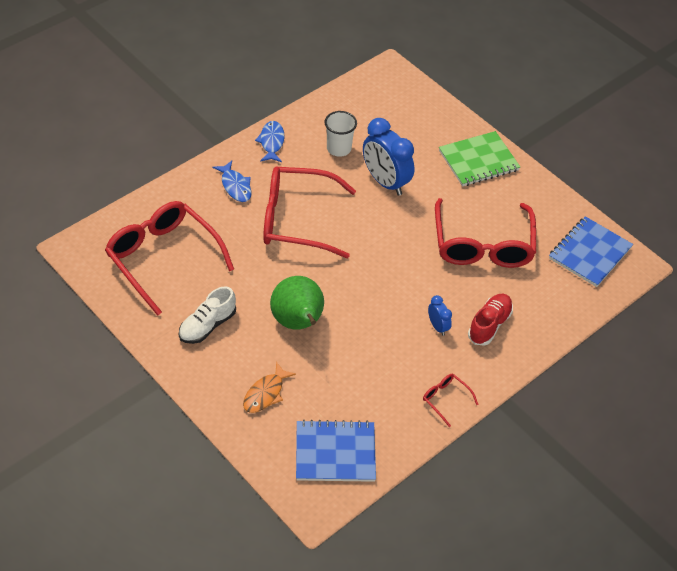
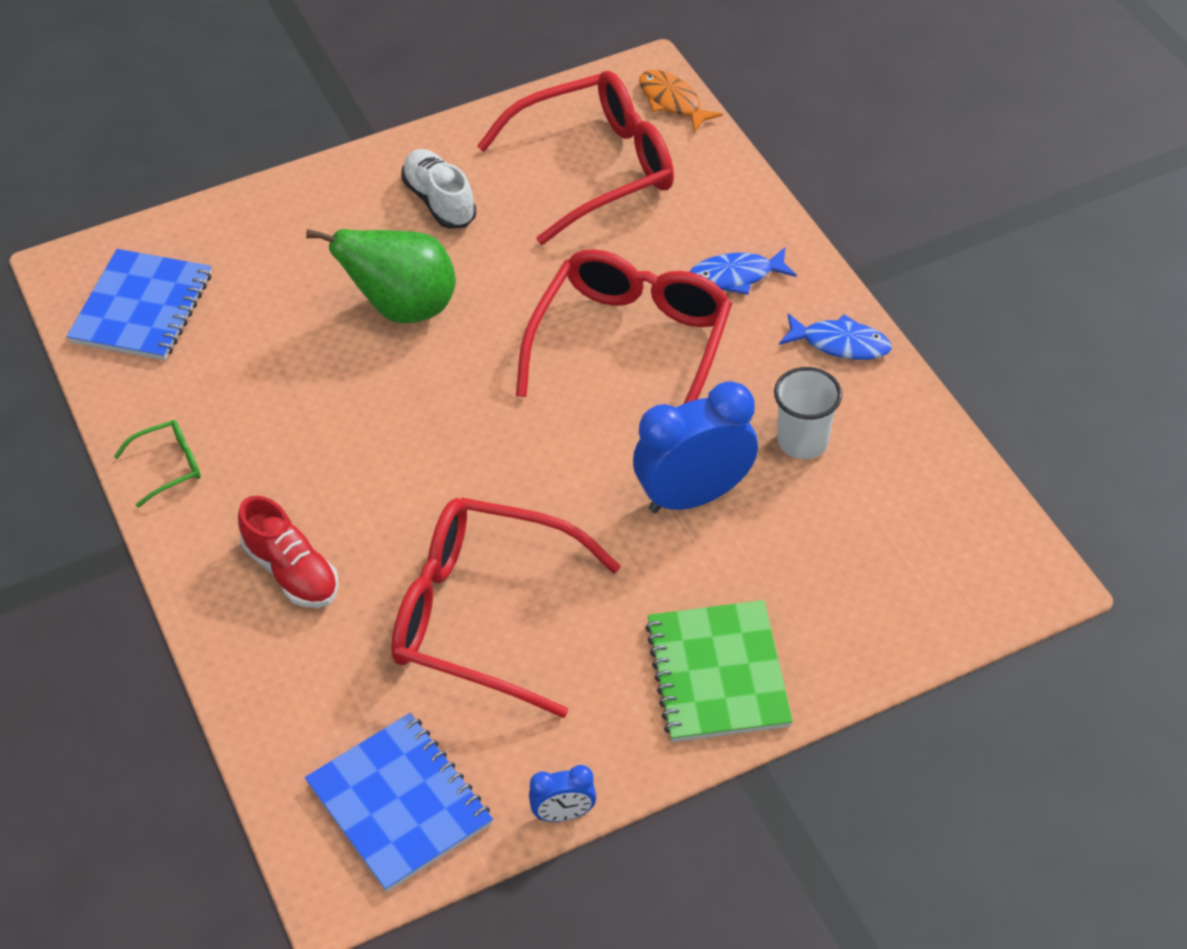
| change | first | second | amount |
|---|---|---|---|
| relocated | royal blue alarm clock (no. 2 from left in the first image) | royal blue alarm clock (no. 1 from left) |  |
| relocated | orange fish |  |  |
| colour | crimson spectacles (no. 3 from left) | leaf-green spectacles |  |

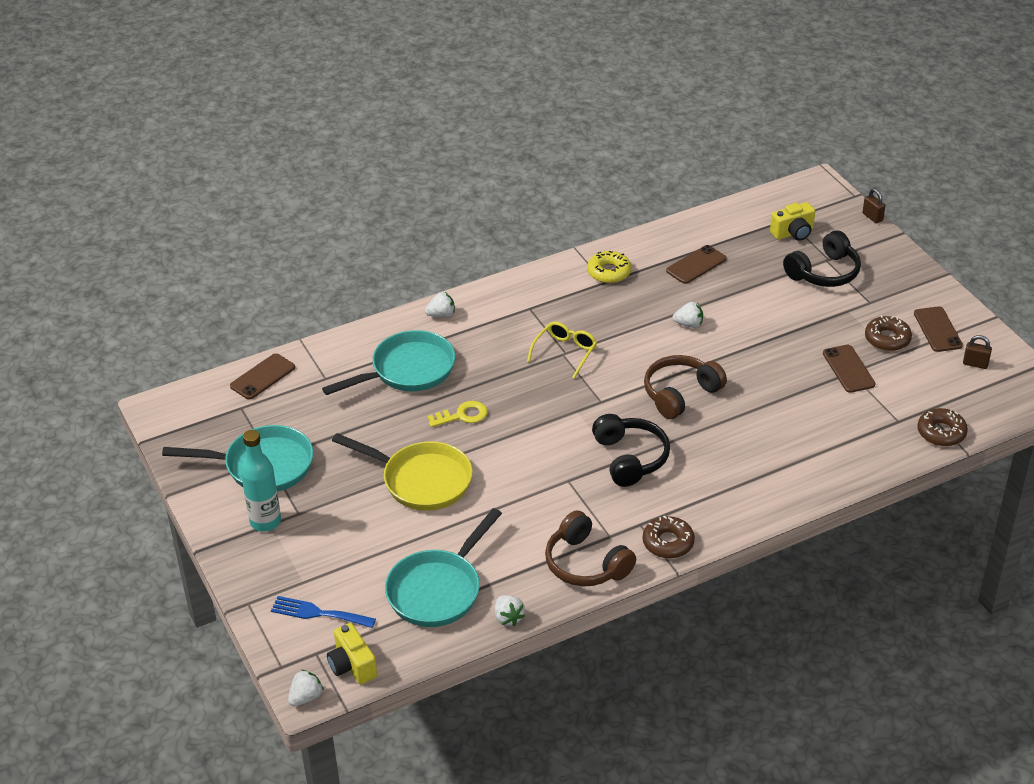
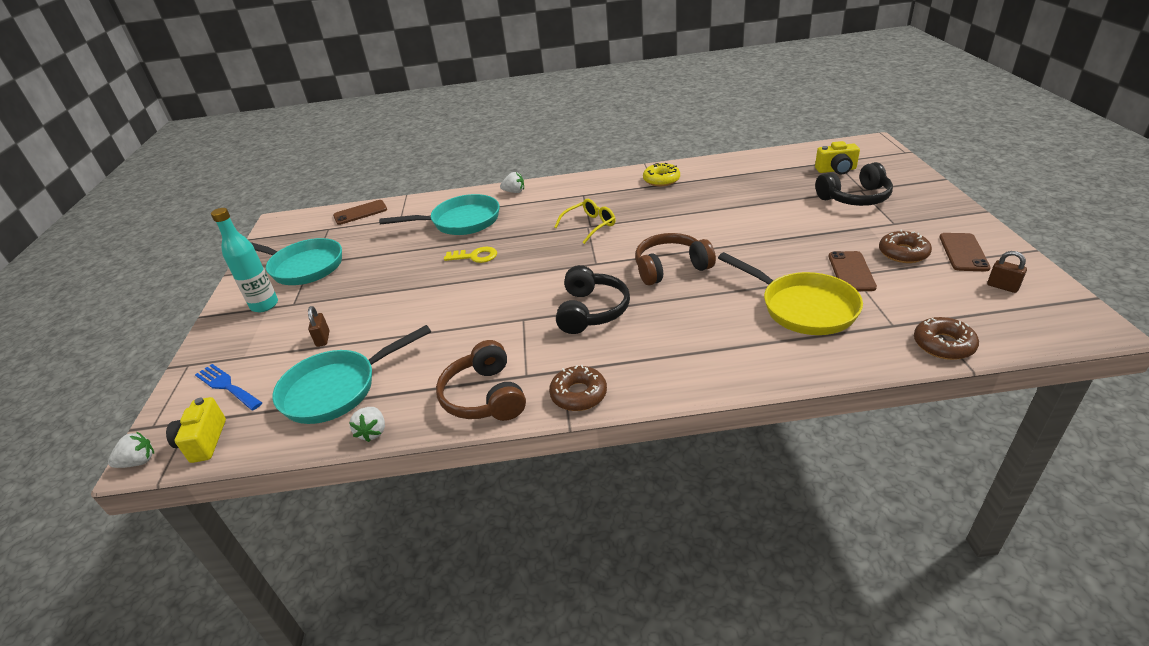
| change | first | second | amount |
|---|---|---|---|
| relocated | dark brown small lock (no. 1 from left) |  |  |
| missing | dark brown phone (no. 2 from left) |  |  |
| missing | snow-white strawberry (no. 4 from left) |  |  |
| relocated | golden skillet |  |  |

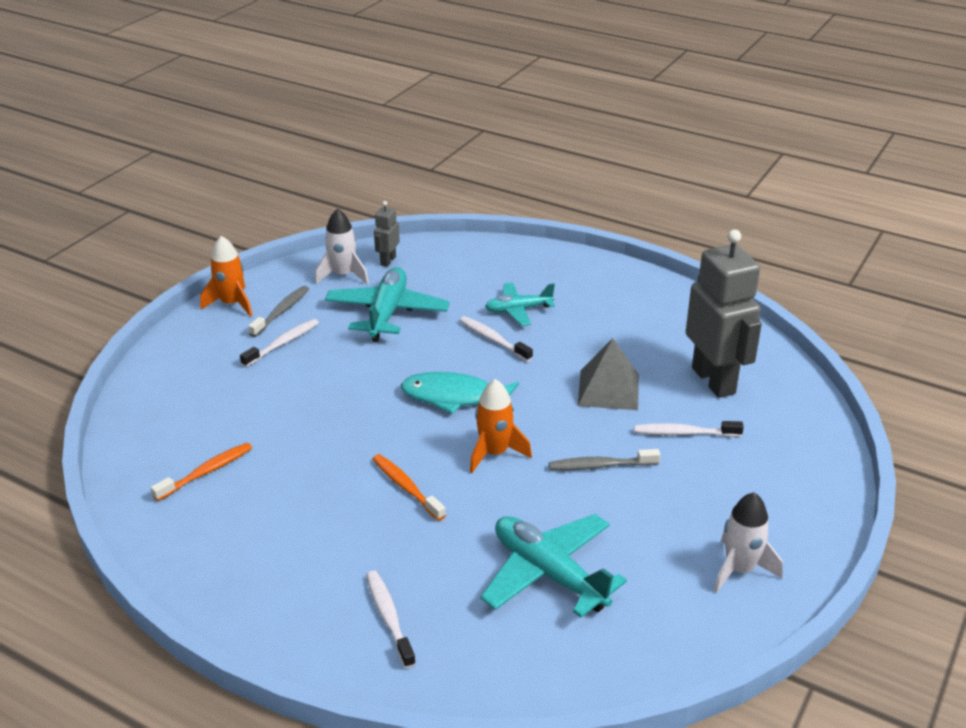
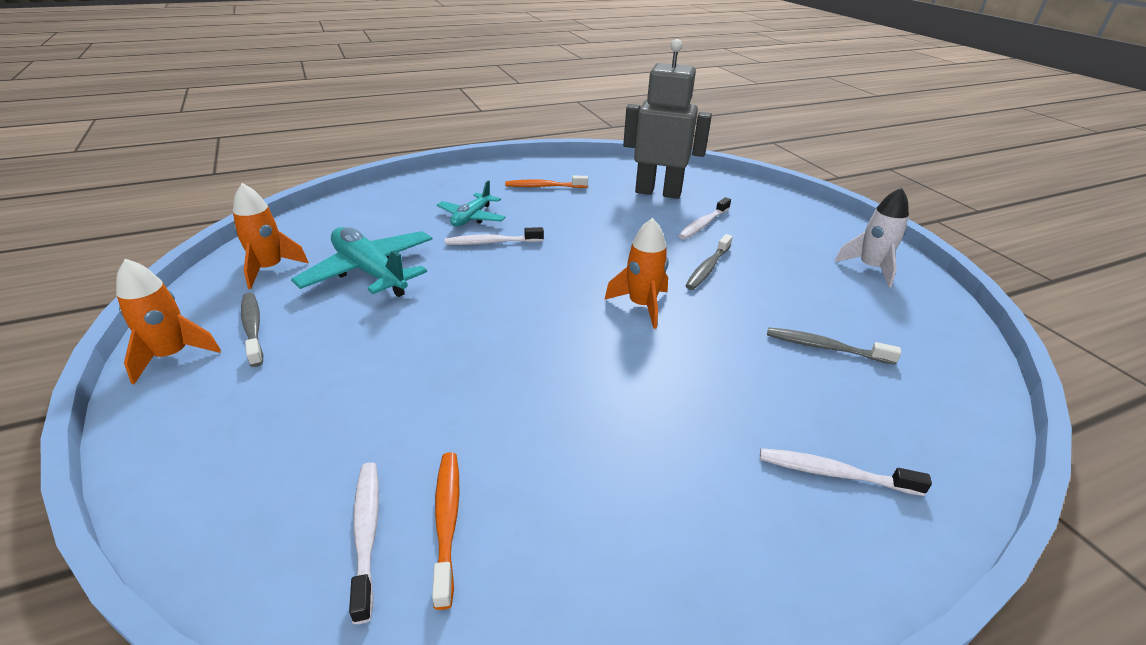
| change | first | second | amount |
|---|---|---|---|
| missing | ash-grey toy robot (no. 1 from left) |  |  |
| colour | snow-white rocket (no. 1 from left) | orange rocket (no. 2 from left) |  |
| relocated | snow-white toothbrush (no. 1 from left) |  |  |
| missing | ash-grey pyramid |  |  |
| missing | aqua fish |  |  |
| relocated | orange toothbrush (no. 2 from left) |  |  |
| exchanged | aqua toy plane (no. 3 from left) | ash-grey toothbrush (no. 3 from left) |  |

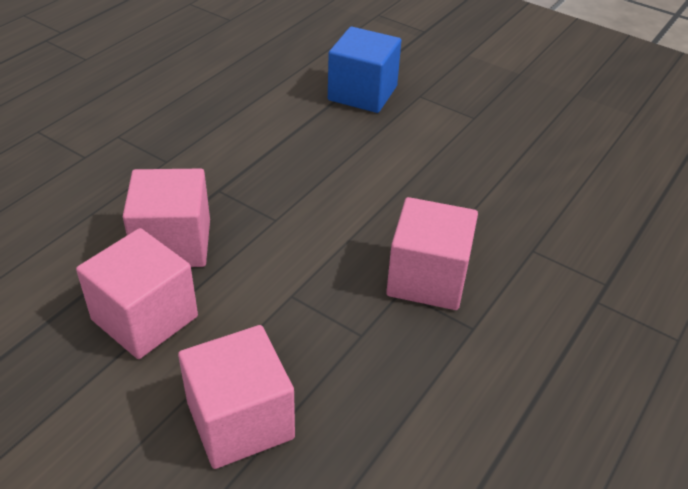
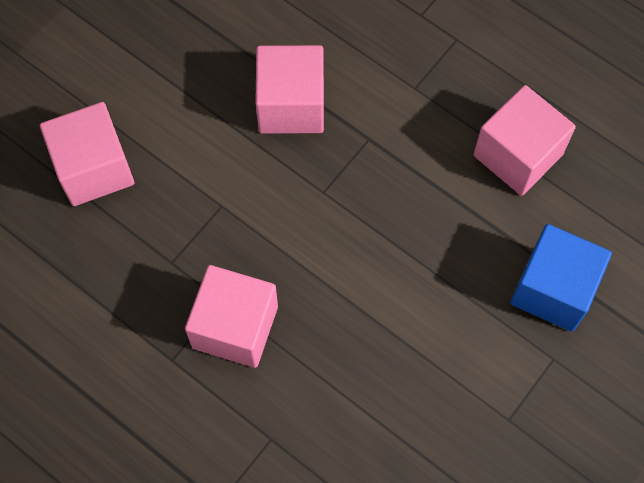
| change | first | second | amount |
|---|---|---|---|
| relocated | rosy block (no. 1 from left in the first image) | rosy block (no. 4 from left) |  |

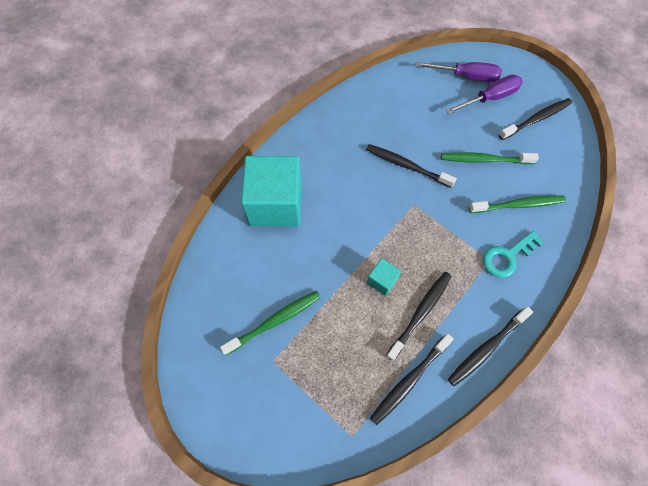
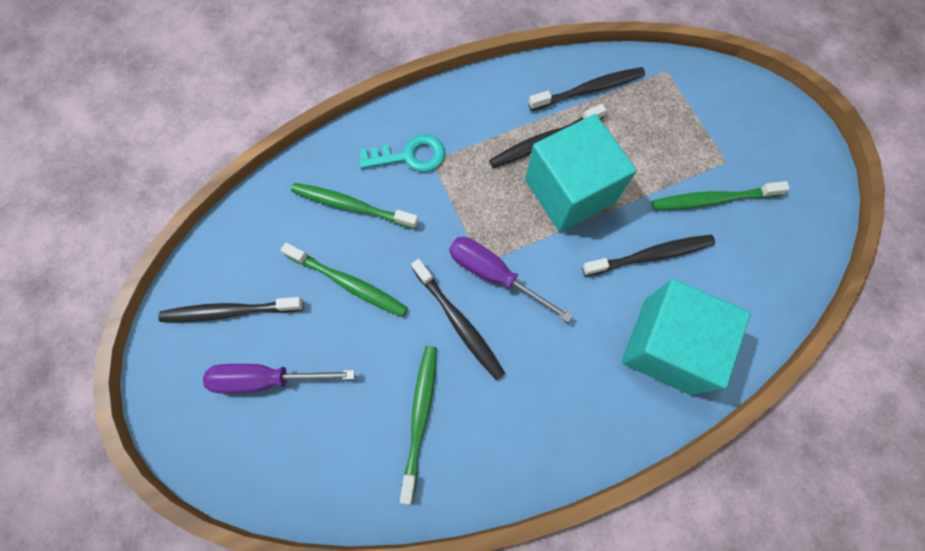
| change | first | second | amount |
|---|---|---|---|
| relocated | royal purple flat screwdriver (no. 1 from left in the first image) | royal purple flat screwdriver (no. 2 from left) |  |
| size | aqua block (no. 2 from left in the first image) | aqua block (no. 1 from left) | x2.32 |
| relocated | ebony toothbrush (no. 4 from left in the first image) | ebony toothbrush (no. 5 from left) |  |
| appeared |  | leaf-green toothbrush (no. 3 from left) |  |

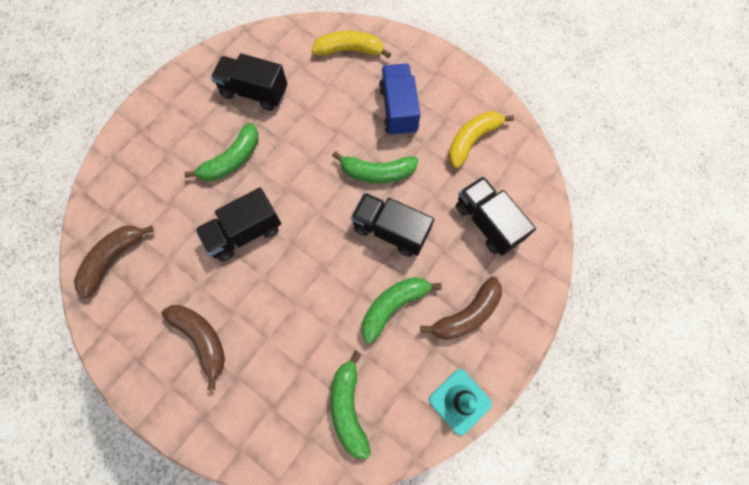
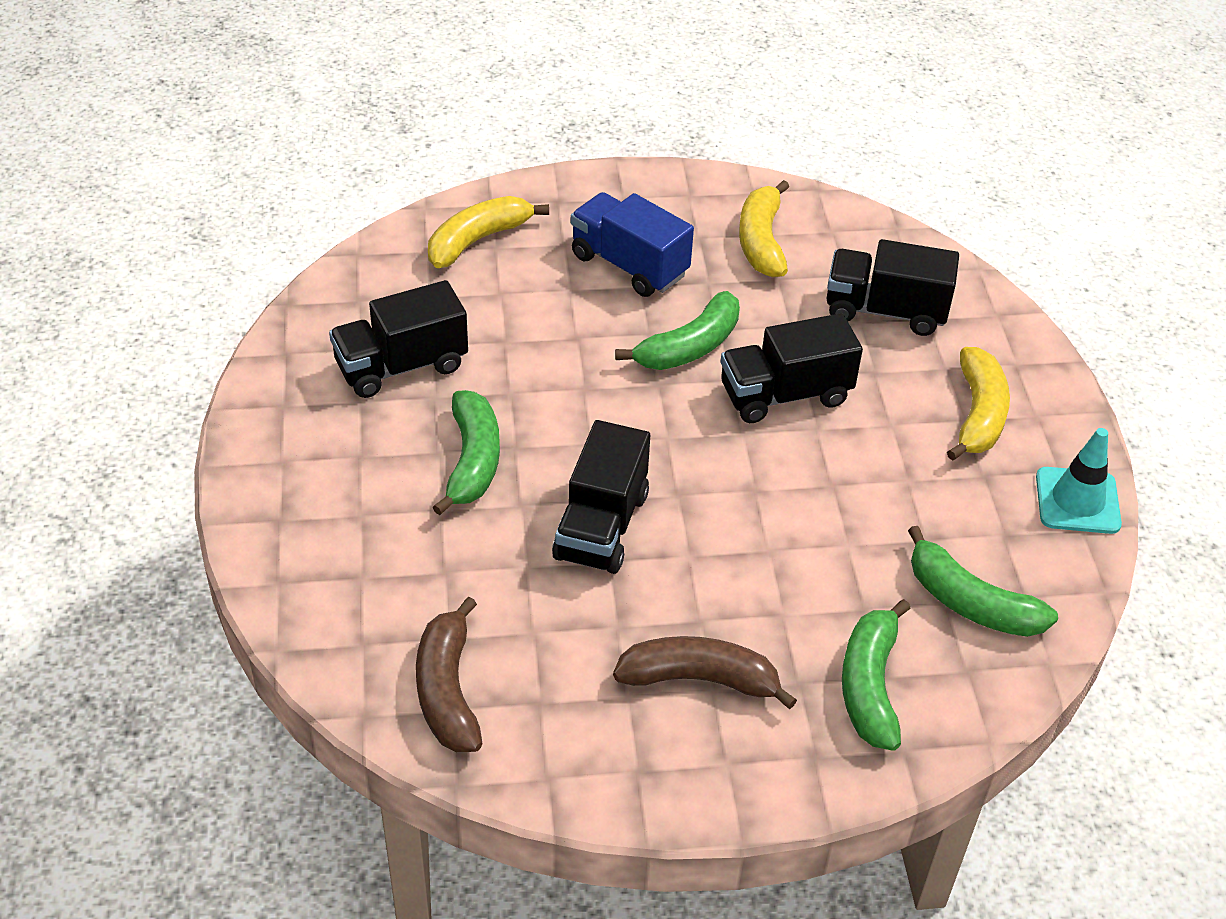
| change | first | second | amount |
|---|---|---|---|
| relocated | leaf-green banana fruit (no. 4 from left in the first image) | leaf-green banana fruit (no. 3 from left) |  |
| colour | dark brown banana fruit (no. 3 from left) | golden banana fruit (no. 3 from left) |  |

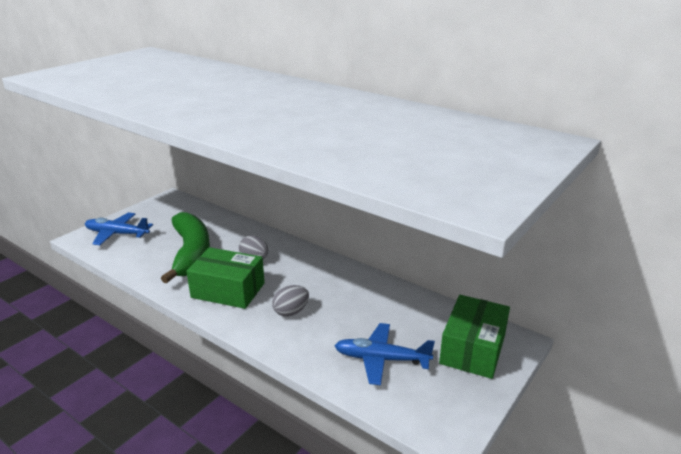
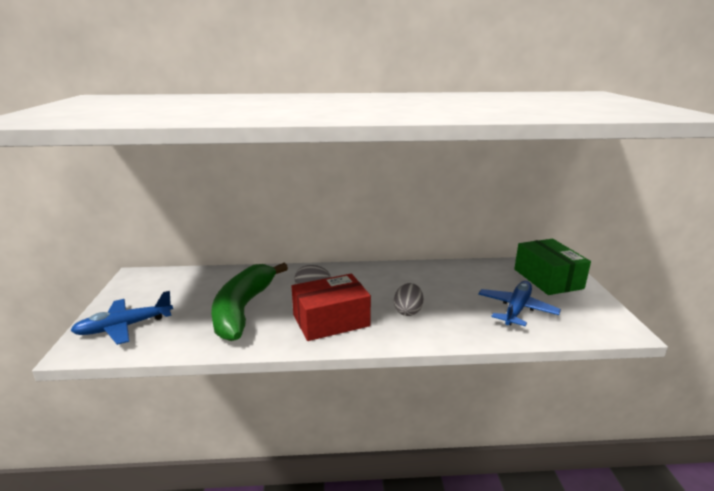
| change | first | second | amount |
|---|---|---|---|
| spun | leaf-green banana fruit |  | 120 degrees counterclockwise |
| colour | leaf-green parcel (no. 1 from left) | crimson parcel |  |
| spun | royal blue toy plane (no. 2 from left) |  | 150 degrees clockwise |

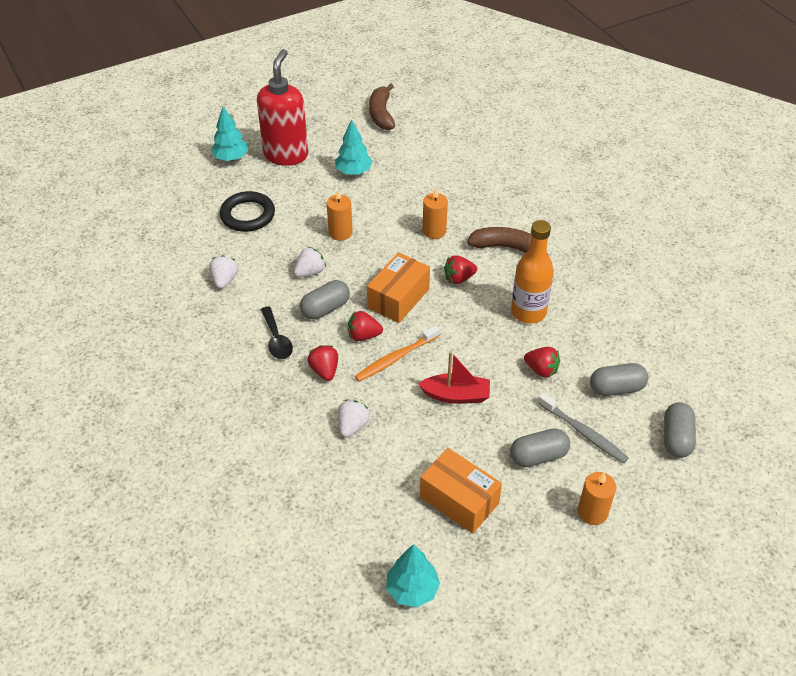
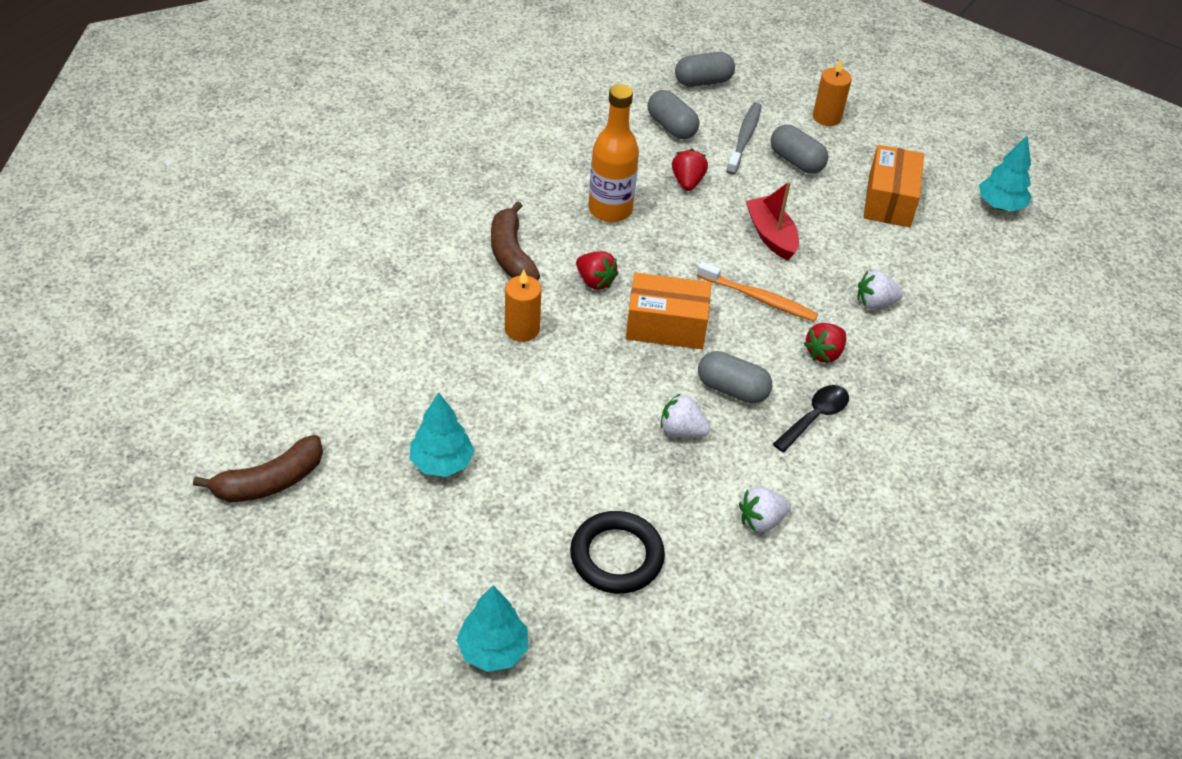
| change | first | second | amount |
|---|---|---|---|
| missing | crimson pump bottle |  |  |
| missing | orange wax candle (no. 1 from left) |  |  |
| missing | crimson strawberry (no. 2 from left) |  |  |

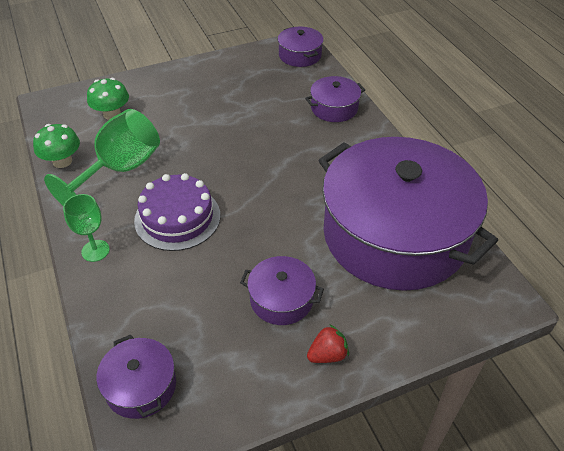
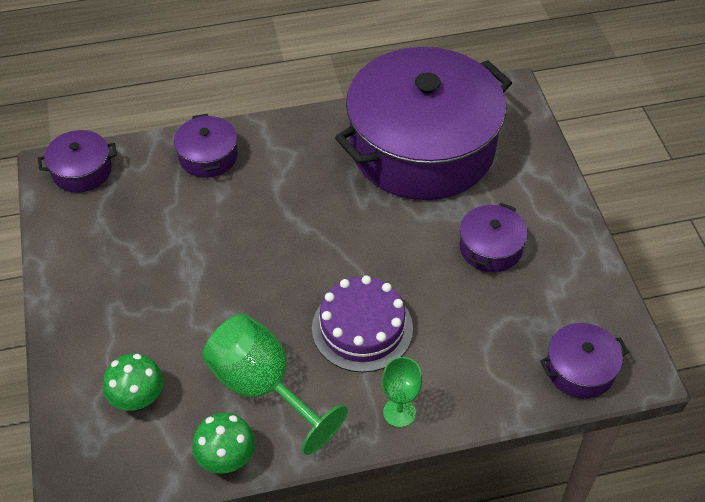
| change | first | second | amount |
|---|---|---|---|
| missing | crimson strawberry |  |  |

